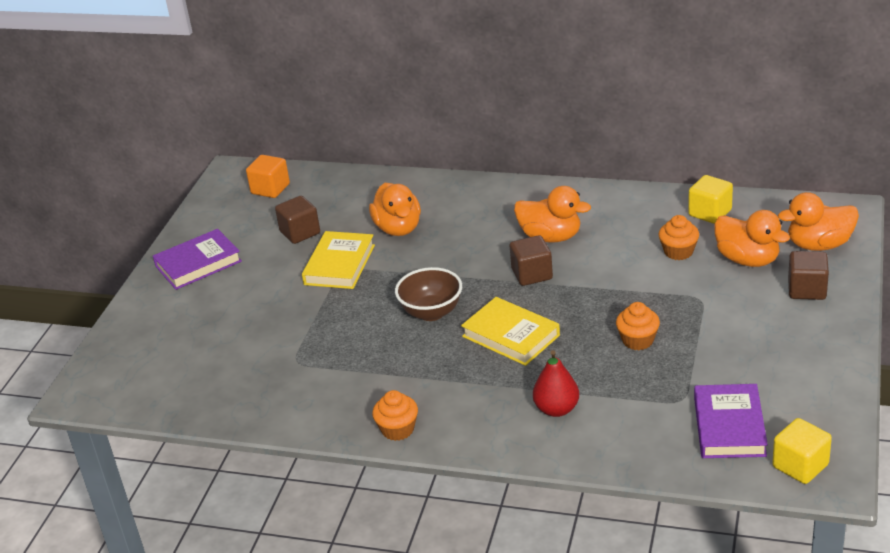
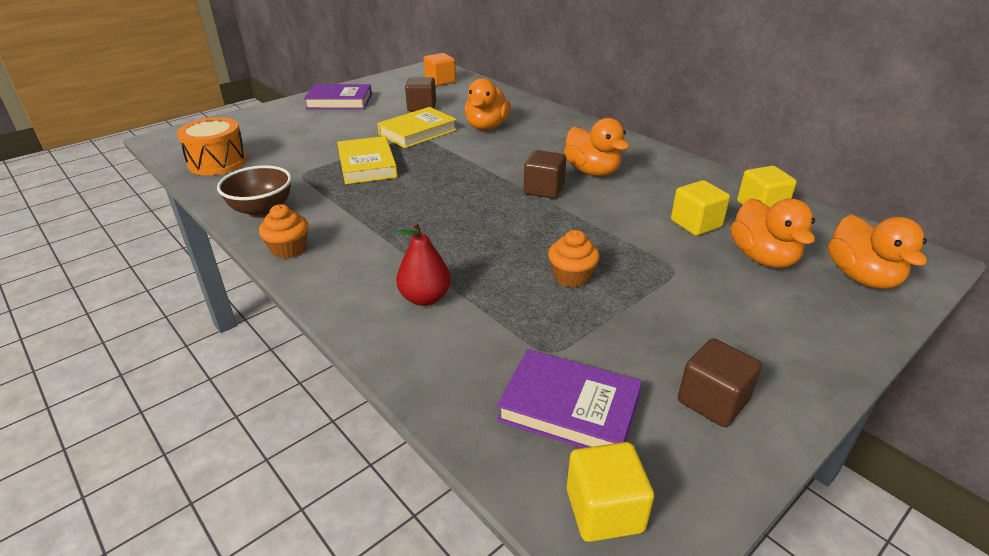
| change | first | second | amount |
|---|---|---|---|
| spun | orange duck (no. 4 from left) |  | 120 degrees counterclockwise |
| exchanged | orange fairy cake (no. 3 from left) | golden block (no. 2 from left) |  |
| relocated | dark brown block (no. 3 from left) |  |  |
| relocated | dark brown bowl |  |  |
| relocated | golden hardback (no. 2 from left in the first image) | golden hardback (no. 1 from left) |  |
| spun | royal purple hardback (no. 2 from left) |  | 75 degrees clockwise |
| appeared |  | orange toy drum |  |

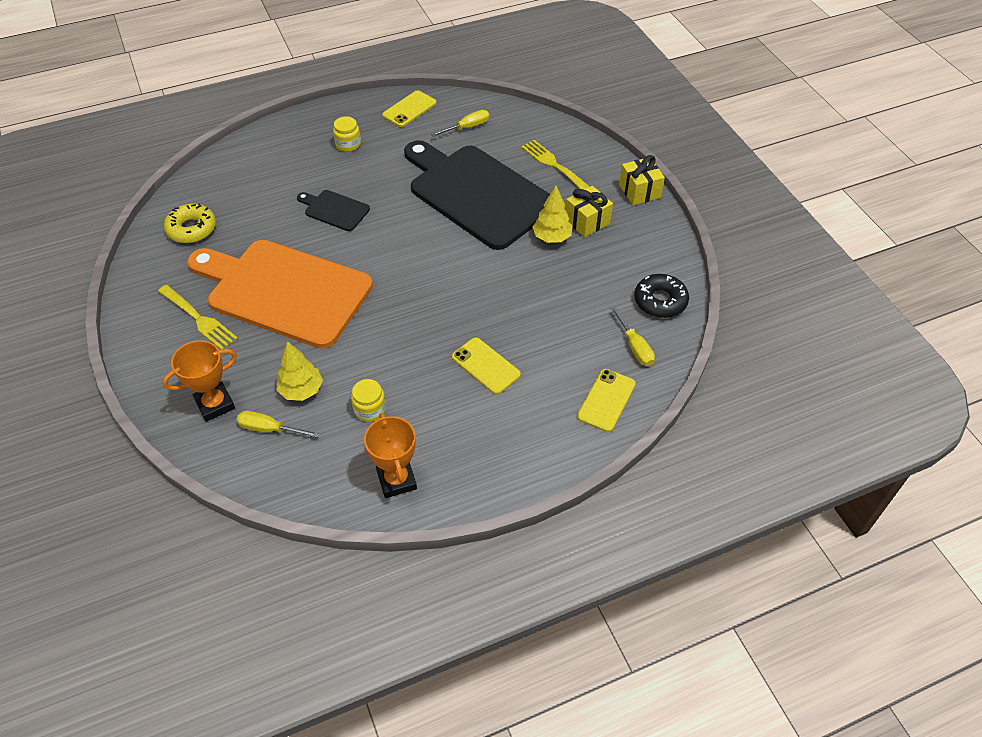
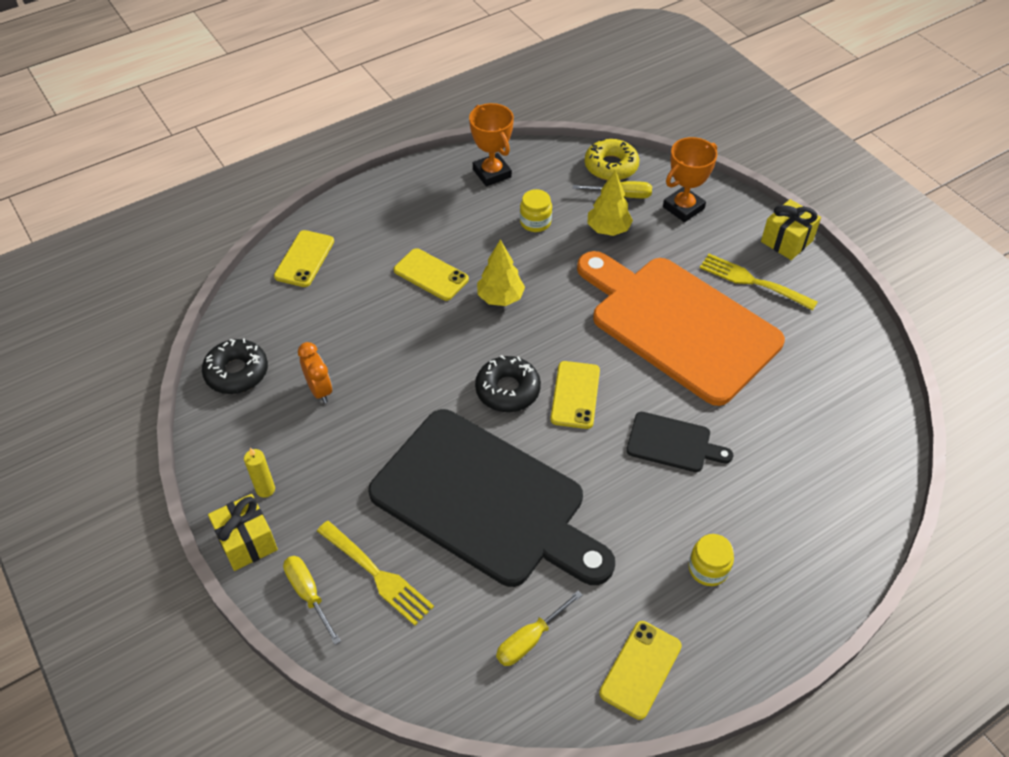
| change | first | second | amount |
|---|---|---|---|
| relocated | golden toy tree (no. 2 from left in the first image) | golden toy tree (no. 1 from left) |  |
| relocated | golden present (no. 1 from left in the first image) | golden present (no. 2 from left) |  |
| relocated | golden glazed donut |  |  |
| spun | orange cutting board |  | 150 degrees counterclockwise |
| relocated | golden flat screwdriver (no. 3 from left in the first image) | golden flat screwdriver (no. 1 from left) |  |
| appeared |  | orange alarm clock |  |
| appeared |  | ebony glazed donut (no. 2 from left) |  |
| appeared |  | golden phone (no. 3 from left) |  |
| appeared |  | golden wax candle |  |

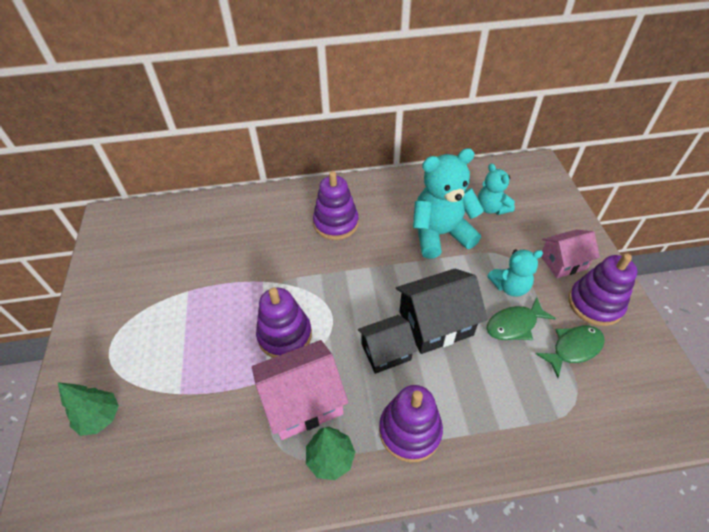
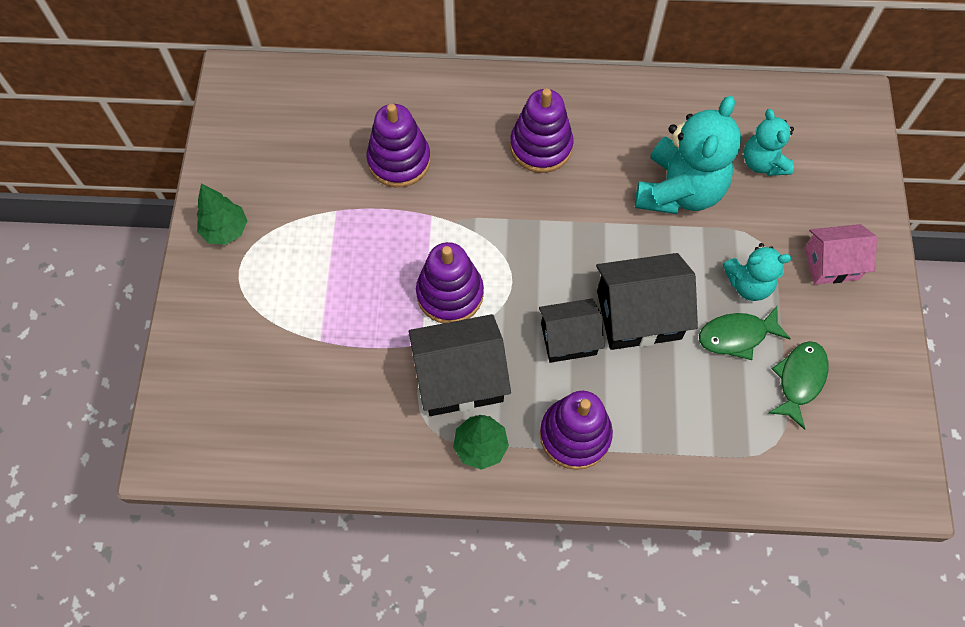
| change | first | second | amount |
|---|---|---|---|
| spun | aqua stuffed bear (no. 1 from left) |  | 120 degrees clockwise |
| relocated | royal purple ring stacker (no. 4 from left in the first image) | royal purple ring stacker (no. 1 from left) |  |
| spun | leaf-green fish (no. 2 from left) |  | 45 degrees counterclockwise |
| colour | rosy house (no. 1 from left) | ebony house (no. 1 from left) |  |
| relocated | leaf-green toy tree (no. 1 from left) |  |  |

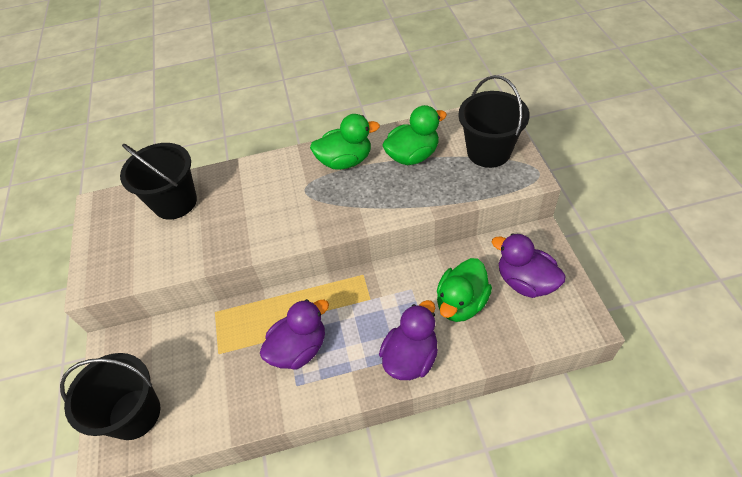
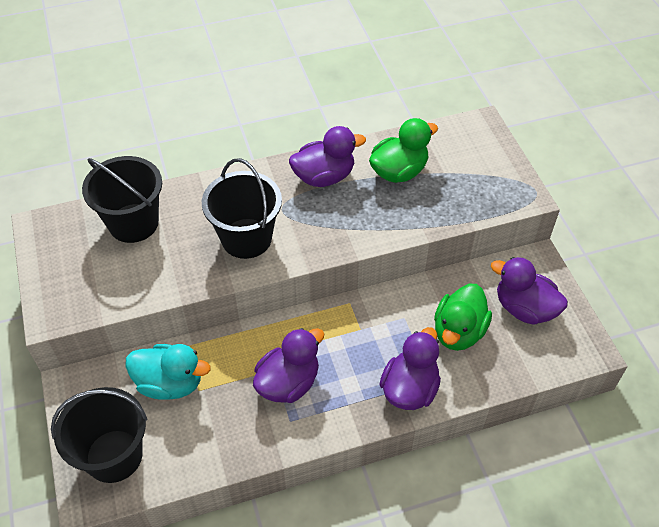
| change | first | second | amount |
|---|---|---|---|
| relocated | ebony bucket (no. 3 from left) |  |  |
| colour | leaf-green duck (no. 1 from left) | royal purple duck (no. 2 from left) |  |
| appeared |  | aqua duck |  |

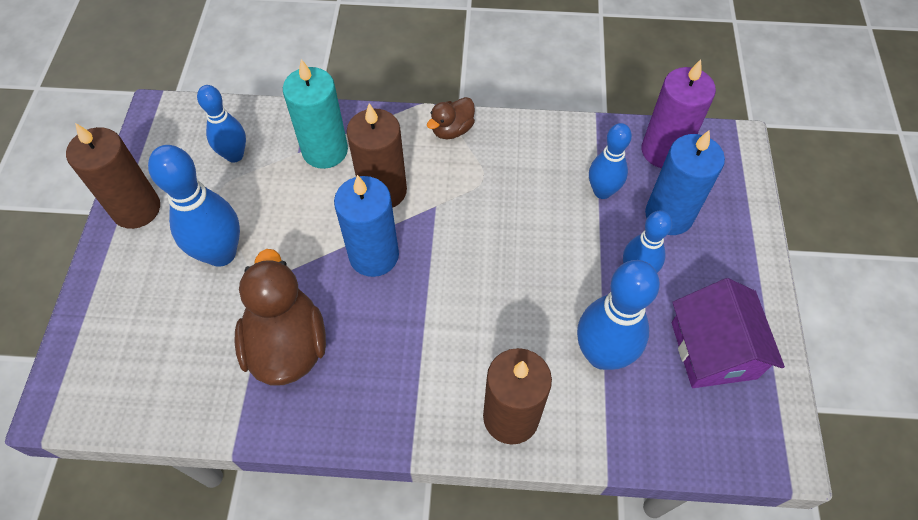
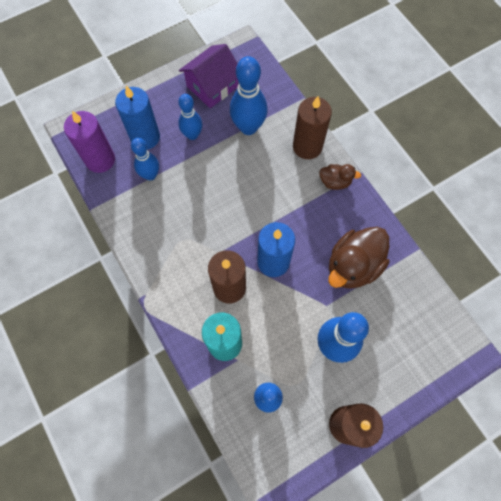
| change | first | second | amount |
|---|---|---|---|
| relocated | dark brown duck (no. 2 from left in the first image) | dark brown duck (no. 1 from left) |  |

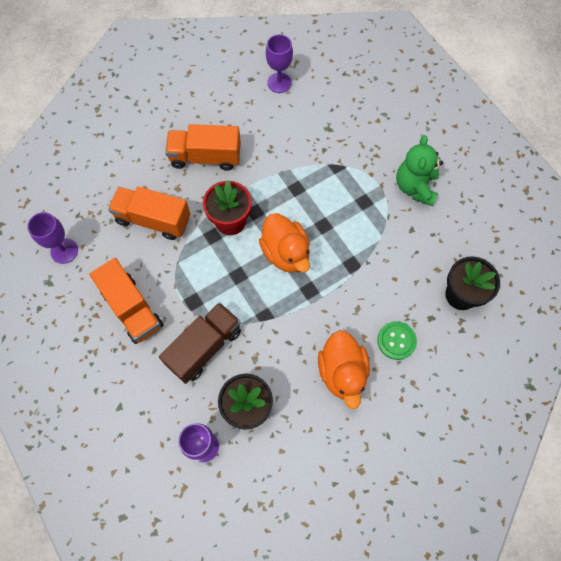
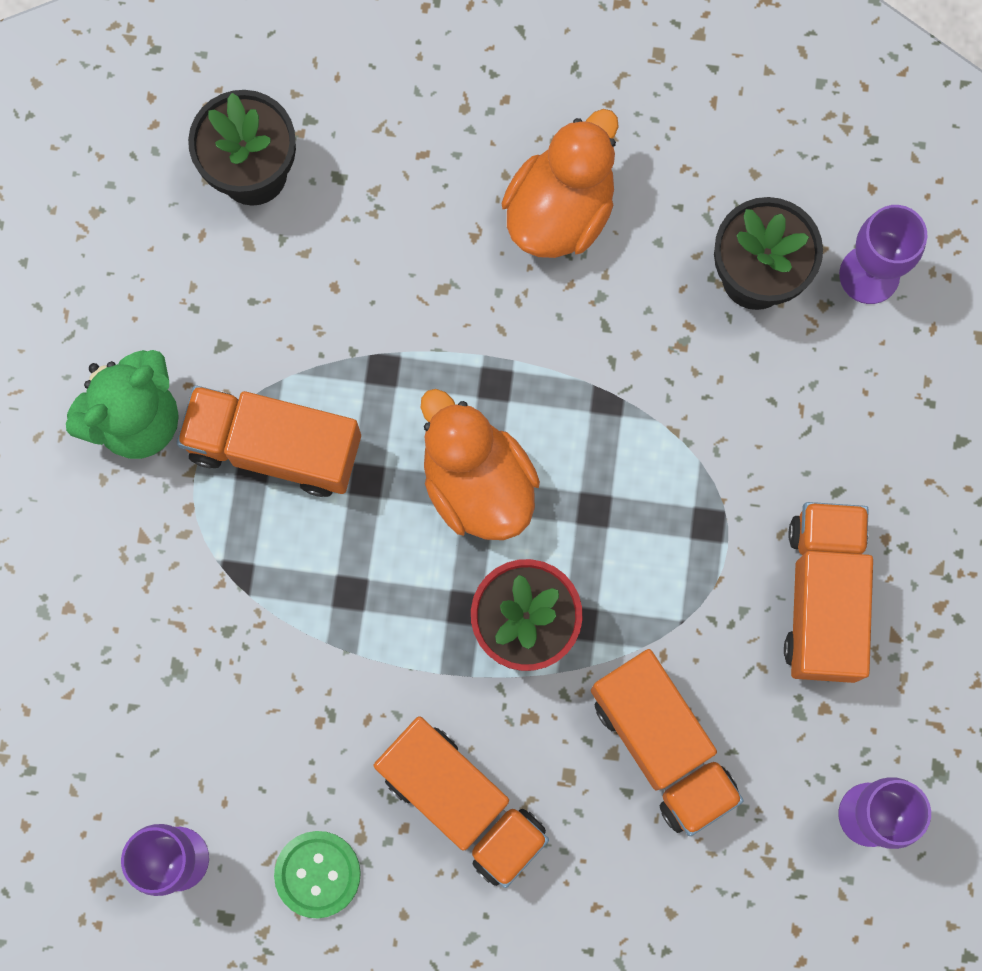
| change | first | second | amount |
|---|---|---|---|
| spun | orange duck (no. 1 from left) |  | 45 degrees counterclockwise |
| missing | dark brown lorry |  |  |
| relocated | leaf-green sewing button |  |  |
| appeared |  | orange lorry (no. 1 from left) |  |

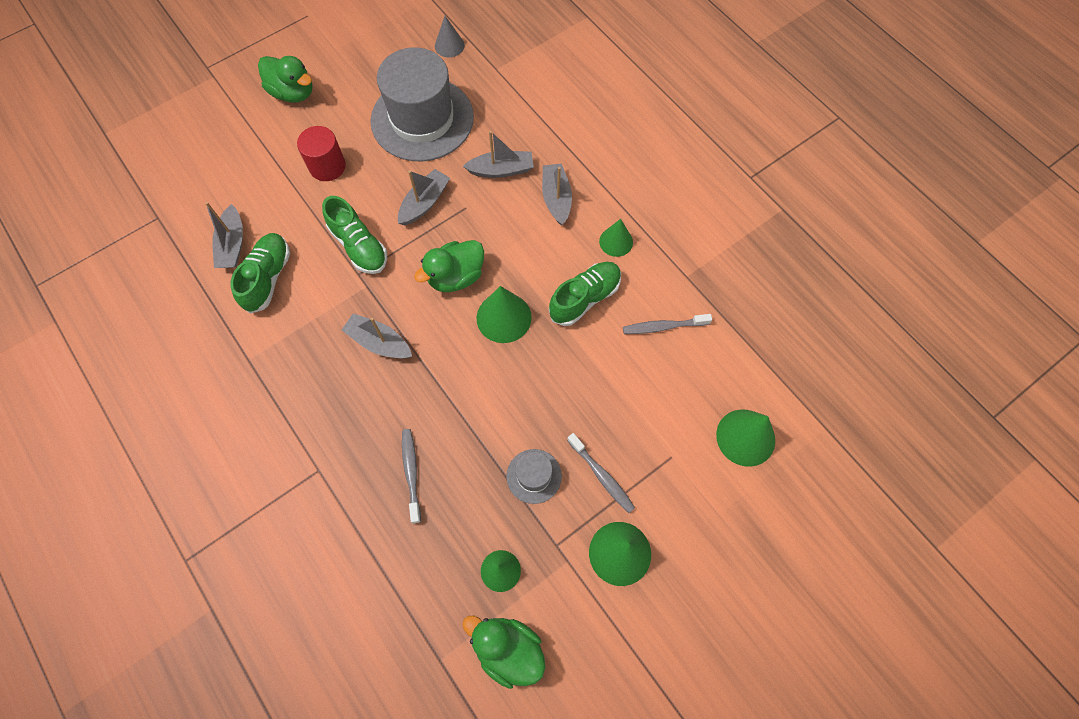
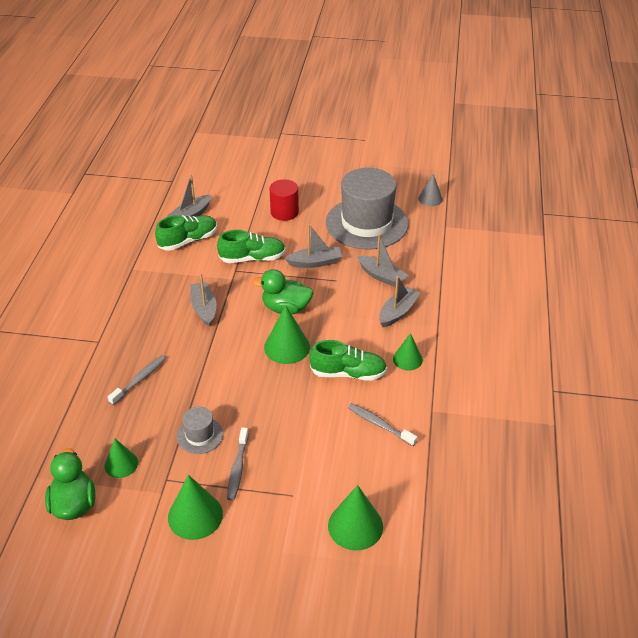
| change | first | second | amount |
|---|---|---|---|
| missing | leaf-green duck (no. 1 from left) |  |  |
| spun | leaf-green shoe (no. 2 from left) |  | 105 degrees counterclockwise |

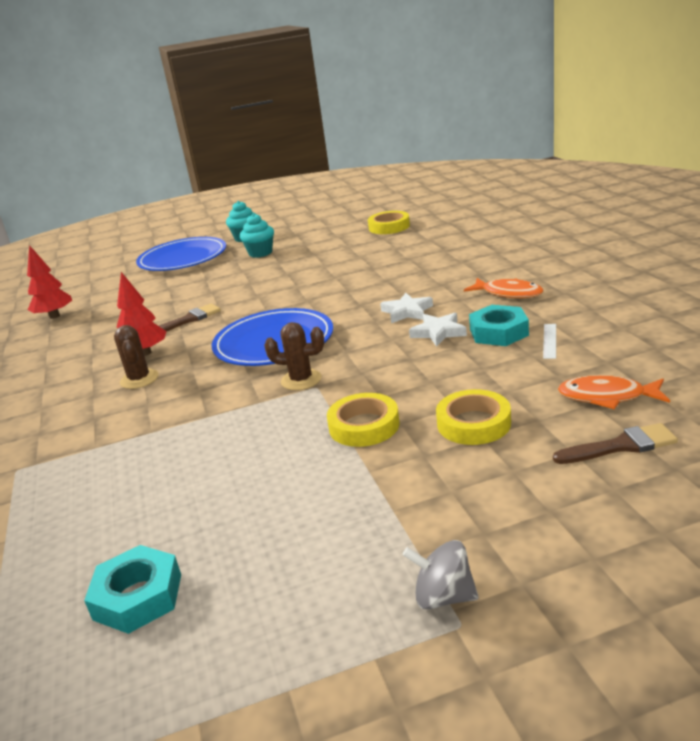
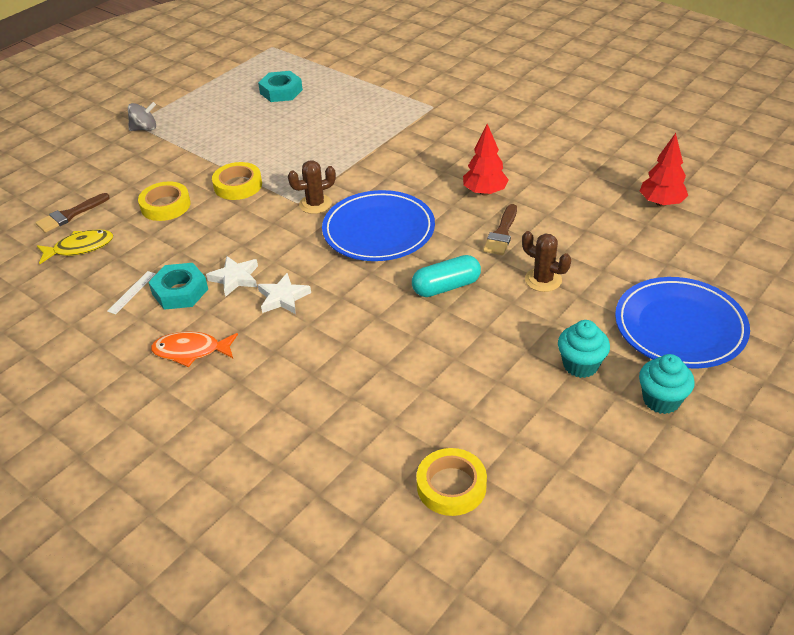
| change | first | second | amount |
|---|---|---|---|
| spun | snow-white measuring stick |  | 45 degrees clockwise |
| relocated | dark brown prickly plant (no. 1 from left in the first image) | dark brown prickly plant (no. 2 from left) |  |
| colour | orange fish (no. 2 from left) | golden fish |  |
| appeared |  | aqua pill shape |  |

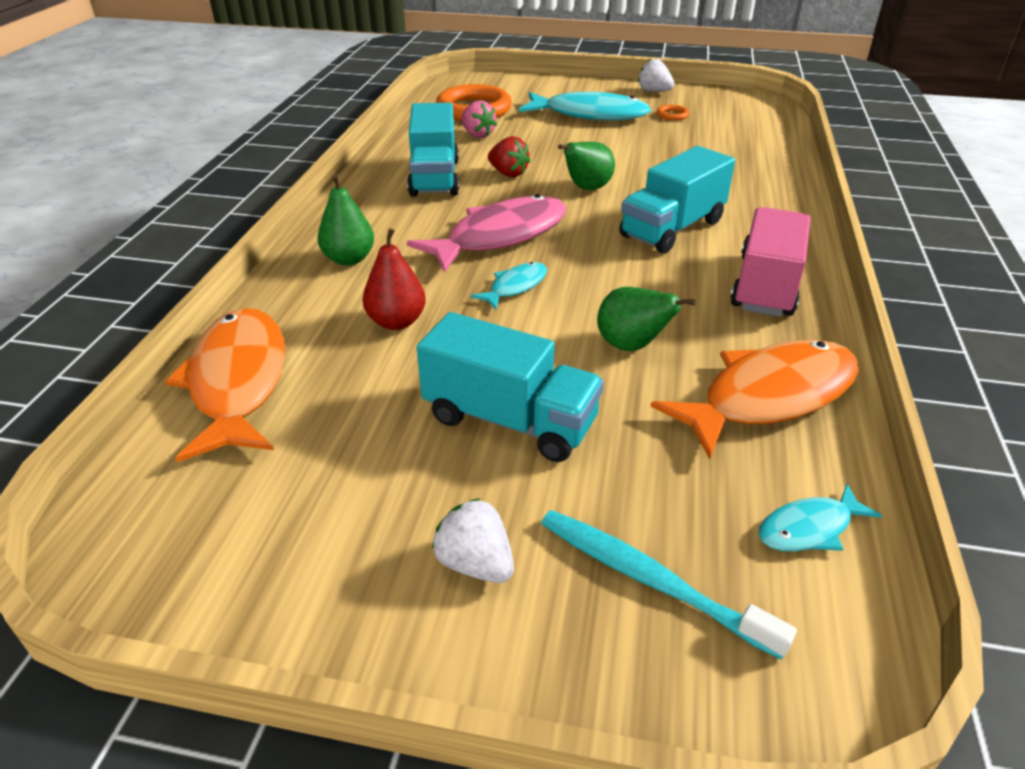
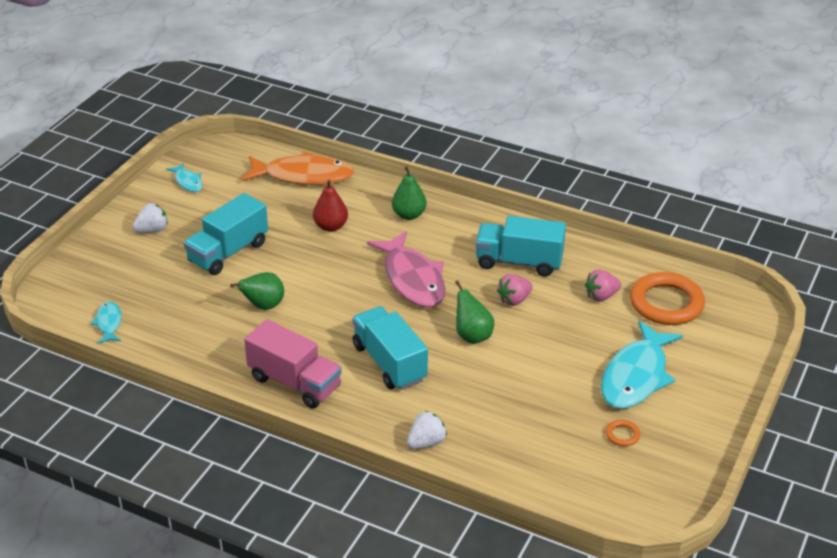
| change | first | second | amount |
|---|---|---|---|
| relocated | snow-white strawberry (no. 2 from left) |  |  |
| colour | crimson strawberry | rosy strawberry (no. 1 from left) |  |
| relocated | aqua fish (no. 1 from left in the first image) | aqua fish (no. 2 from left) |  |
| missing | orange fish (no. 2 from left) |  |  |
| missing | aqua toothbrush |  |  |

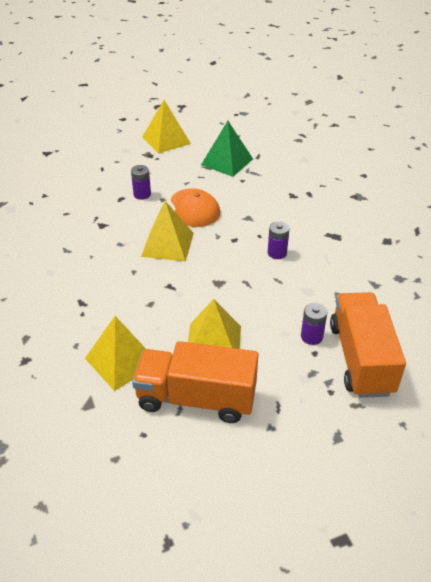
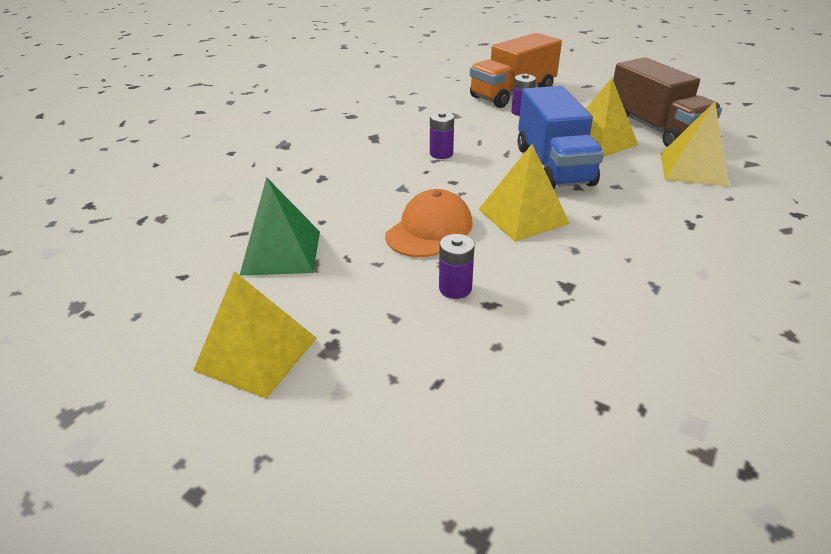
| change | first | second | amount |
|---|---|---|---|
| colour | orange lorry (no. 1 from left) | dark brown lorry |  |
| appeared |  | royal blue lorry |  |

